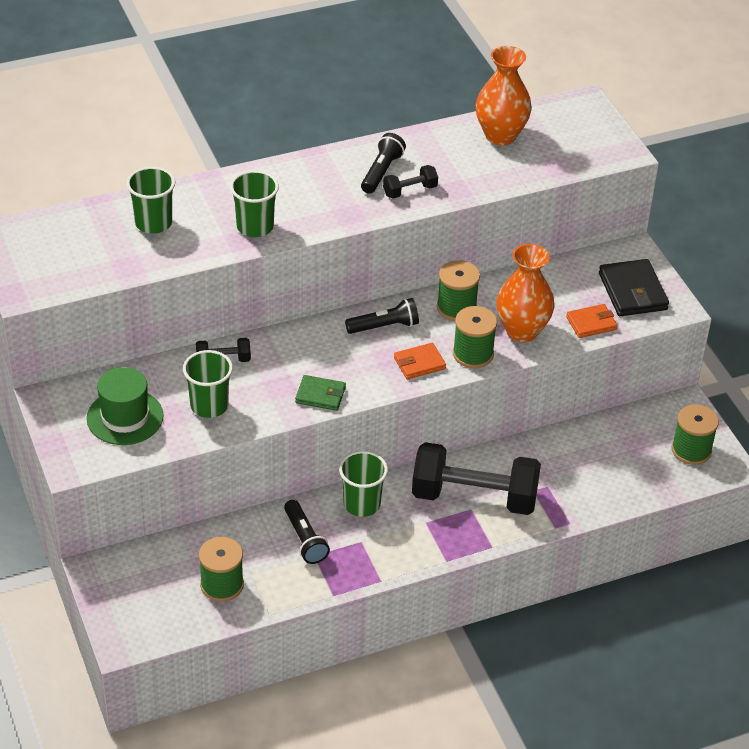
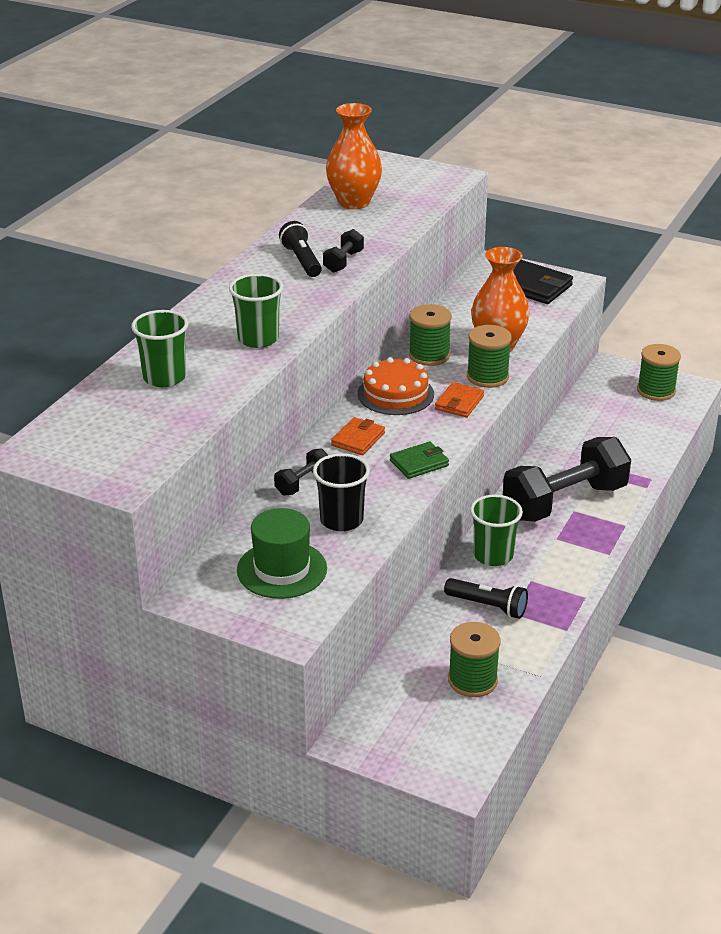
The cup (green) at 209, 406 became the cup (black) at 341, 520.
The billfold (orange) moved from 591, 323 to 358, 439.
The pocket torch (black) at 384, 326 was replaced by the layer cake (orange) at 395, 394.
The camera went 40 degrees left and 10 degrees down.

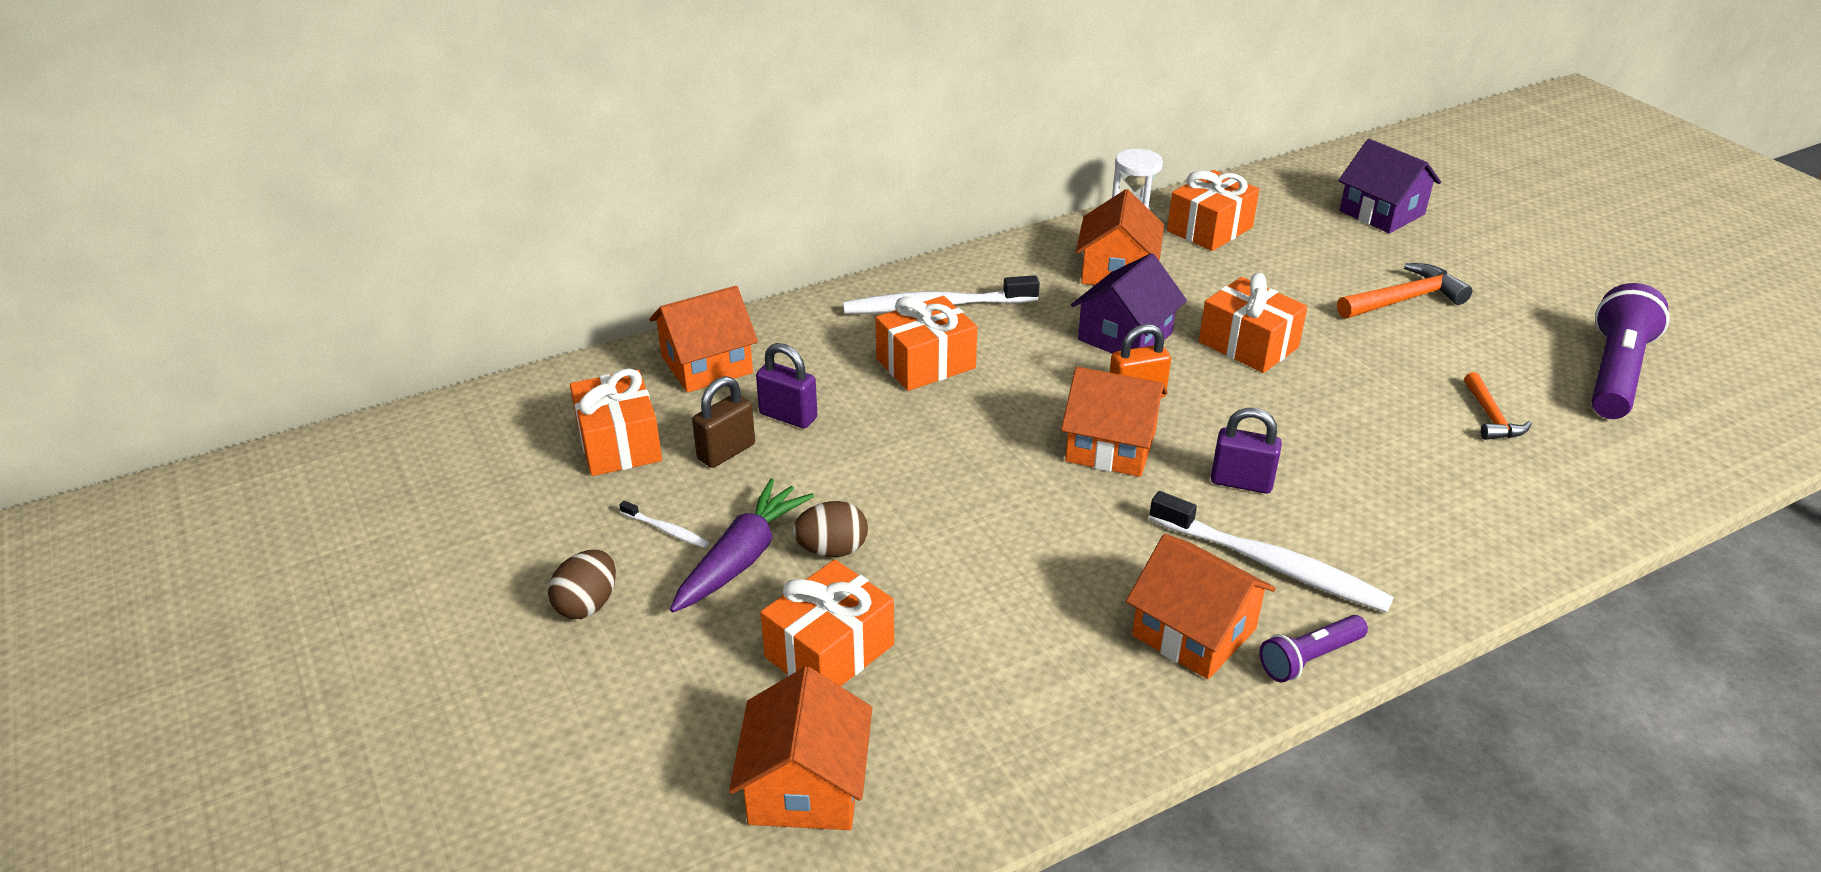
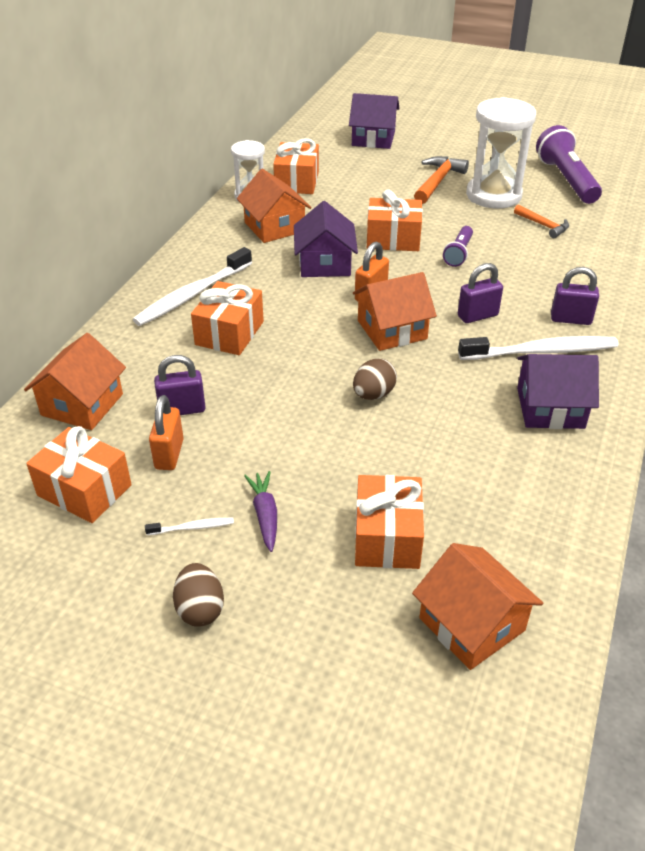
The padlock (brown) at 726, 452 became the padlock (orange) at 169, 454.
The root vegetable (violet) at 742, 558 changed to 0.64 times the size.
The toy egg (brown) moved from 832, 550 to 373, 394.
The pocket torch (violet) moved from 1309, 658 to 458, 253.
The sandglass (white) at 493, 195 appeared.
The cottage (orange) at 1194, 632 became the cottage (violet) at 550, 408.
The padlock (violet) at 570, 319 appeared.
The camera went 40 degrees left and 5 degrees up.

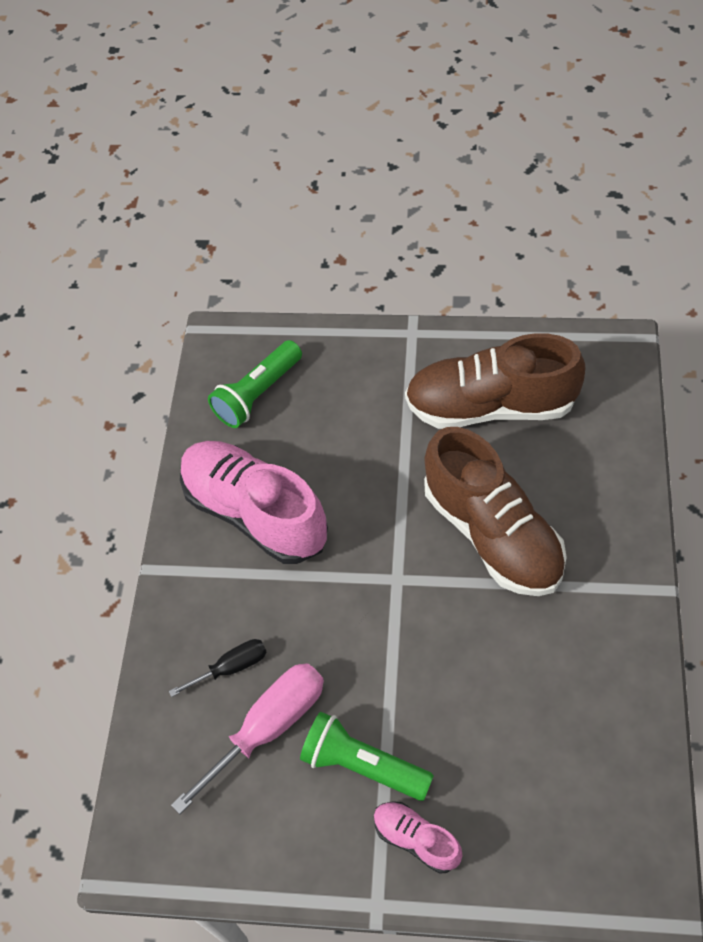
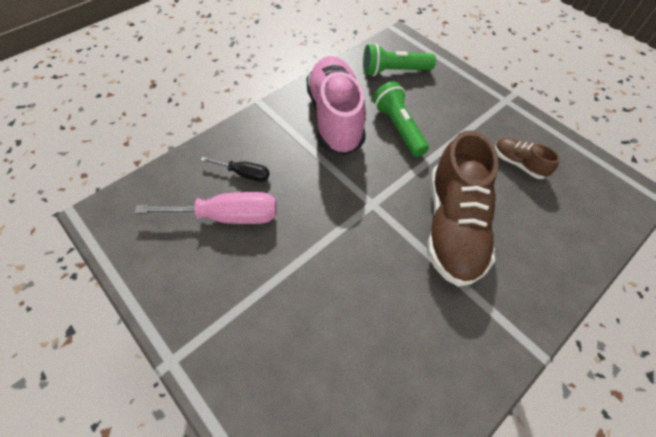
The pocket torch (green) moved from 362, 765 to 398, 127.
The lace-up shoe (brown) at 491, 406 changed to 0.47 times the size.
The lace-up shoe (pink) at 416, 839 disappeared.
The camera went 35 degrees right and 0 degrees up.

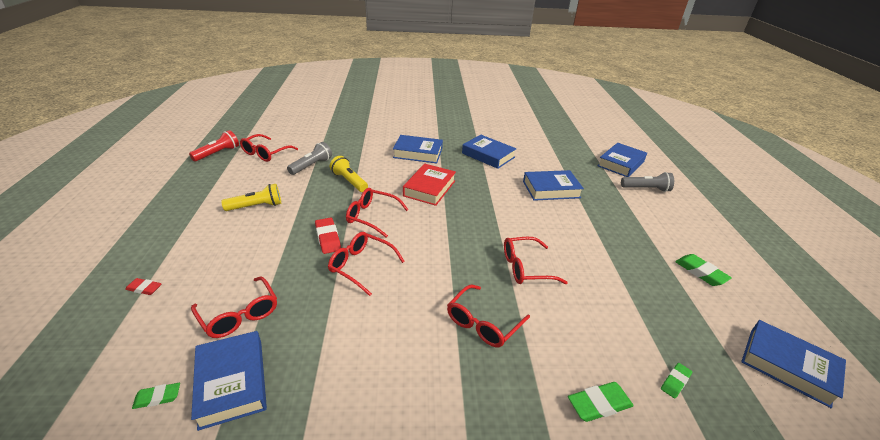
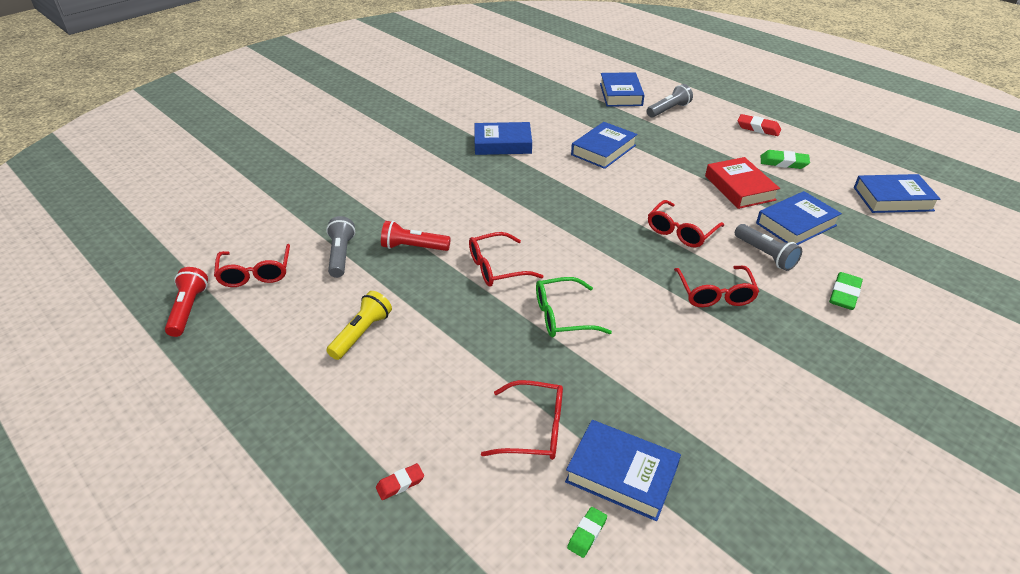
The pocket torch (golden) at 349, 181 became the pocket torch (scarlet) at 413, 247.
The spectacles (scarlet) at 361, 266 became the spectacles (green) at 562, 316.
The hardcover (scarlet) moved from 429, 188 to 739, 188.
The pocket torch (gray) at 765, 255 appeared.
The pencil eraser (scarlet) moved from 328, 238 to 758, 128.
The hardcover (cobalt) moved from 418, 153 to 796, 224.
The pencil eraser (green) at 675, 382 disappeared.
The camera went 40 degrees left and 5 degrees up.

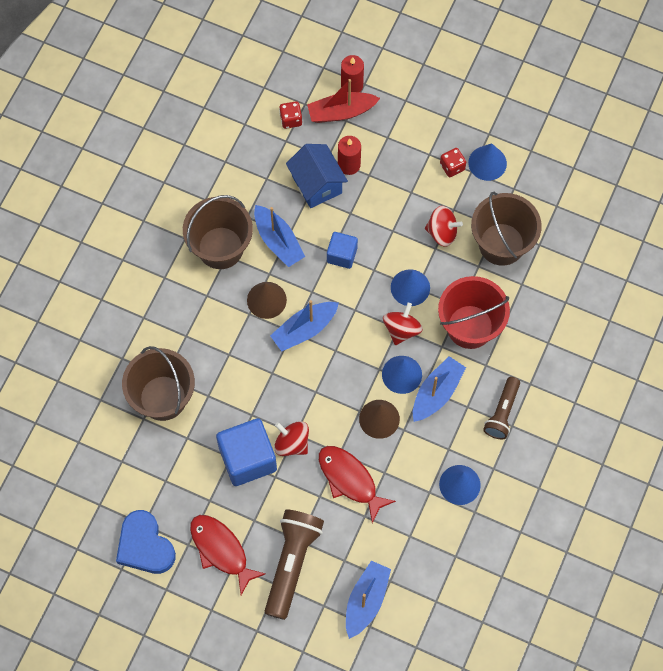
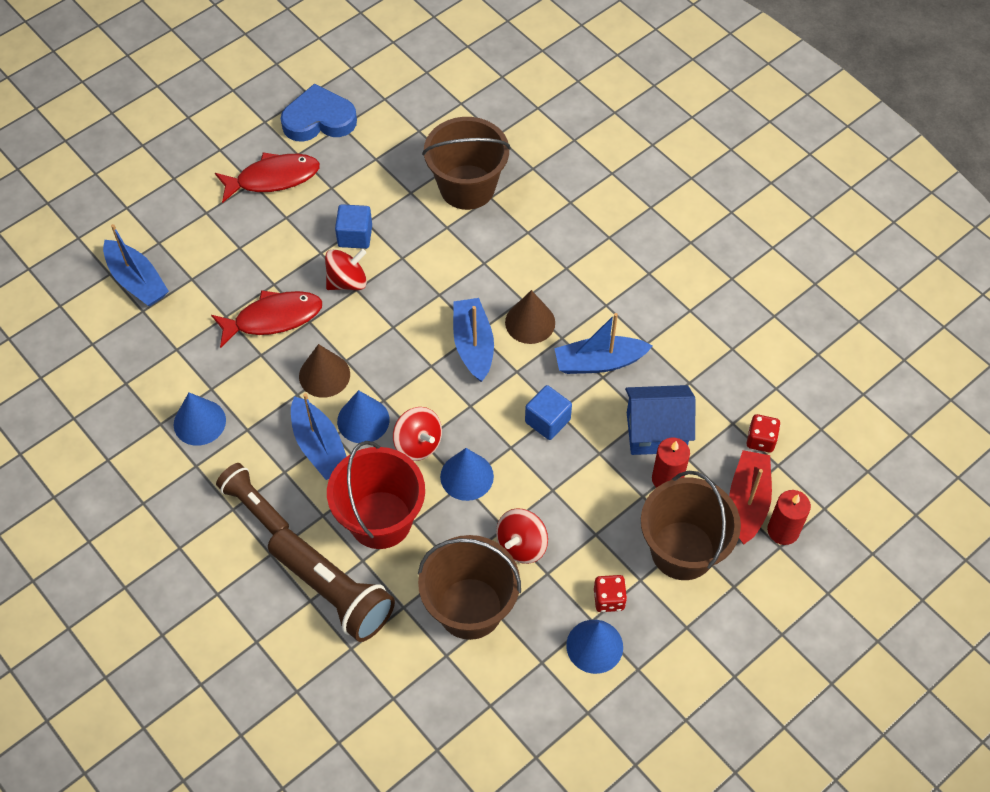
The pocket torch (brown) moved from 292, 563 to 333, 593.
The cube (cobalt) at 247, 459 changed to 0.57 times the size.
The bucket (brown) moved from 220, 248 to 682, 550.
The camera went 115 degrees right and 10 degrees down.

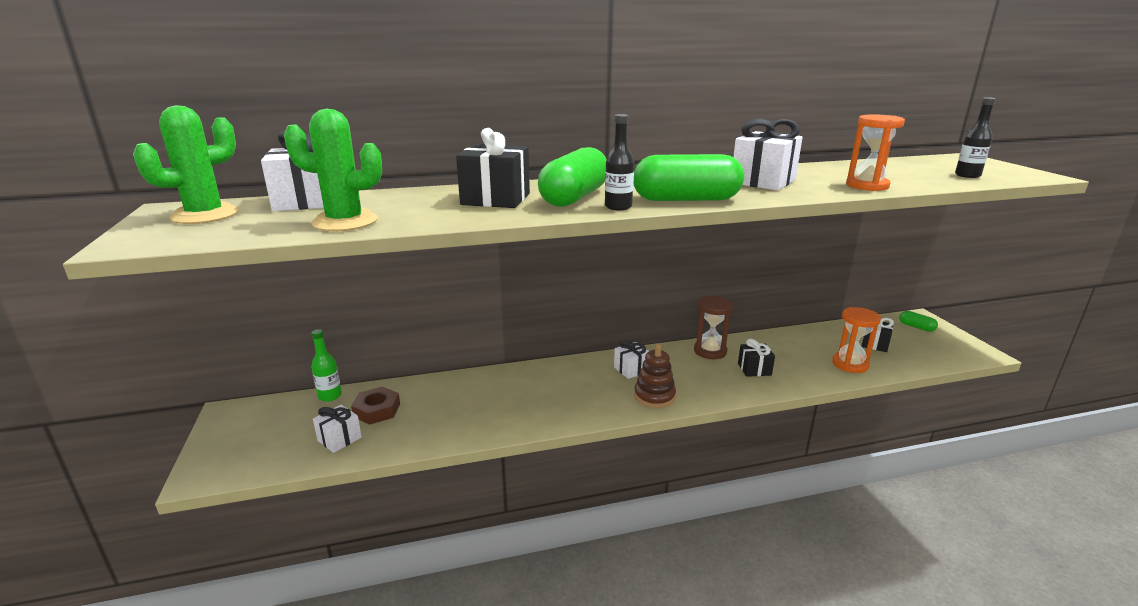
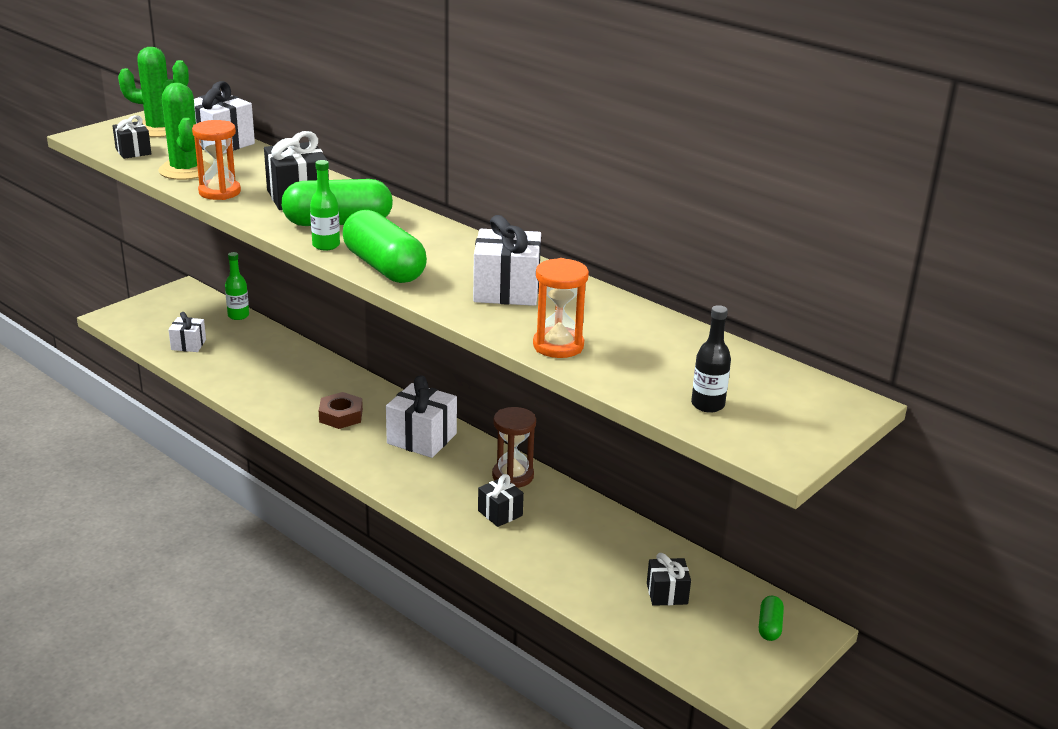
The gift (black) at 133, 151 appeared.
The sandglass (orange) moved from 850, 364 to 219, 192.
The bottle (black) at 618, 207 became the bottle (green) at 326, 245.
The hex nut (brown) moved from 377, 410 to 341, 415.
The gift (white) at 631, 369 changed to 1.71 times the size.
The ring stacker (brown) at 654, 396 disappeared.
The camera went 55 degrees right and 5 degrees up.

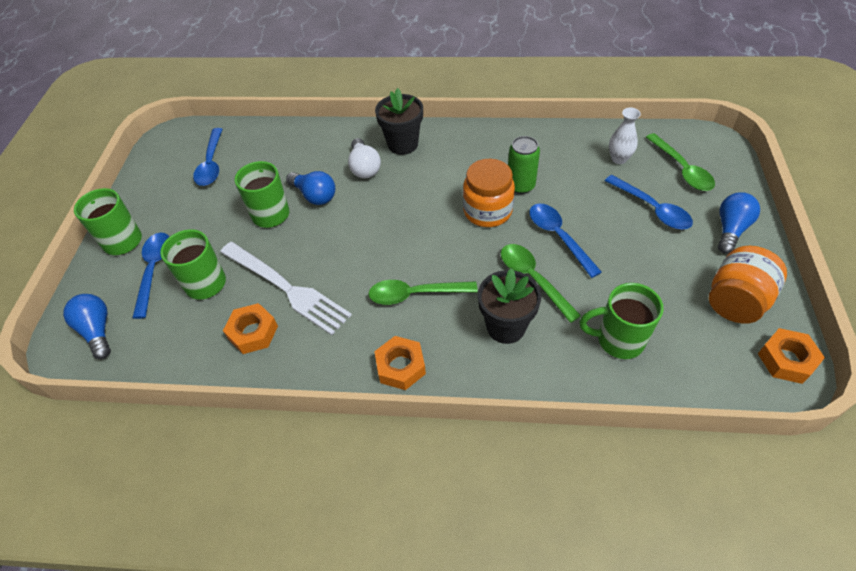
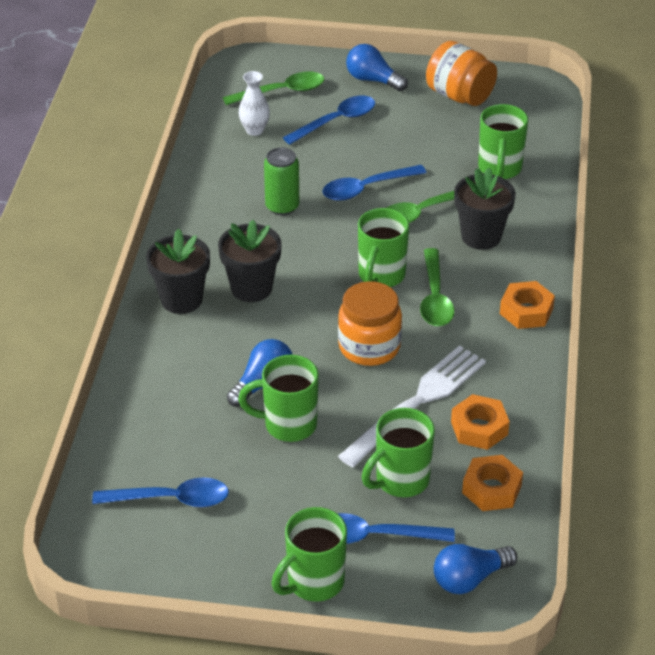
The flower pot (black) at 251, 288 appeared.
The jam jar (orange) moved from 487, 211 to 369, 347.
The coffee mug (green) at 381, 276 appeared.
The hex nut (orange) moved from 786, 360 to 492, 489.
The bulb (white) at 364, 167 disappeared.
The camera went 90 degrees left and 10 degrees down.

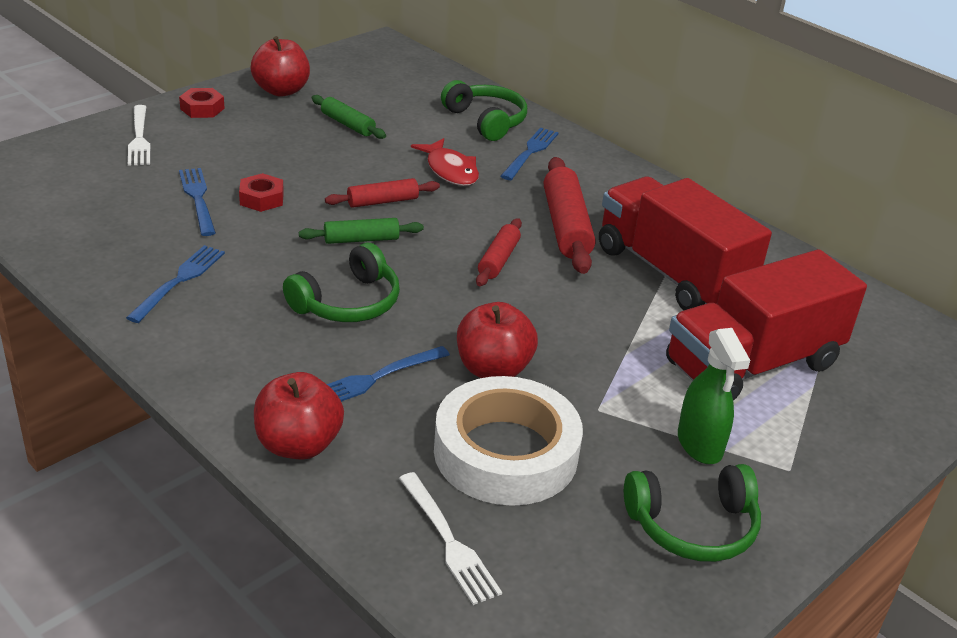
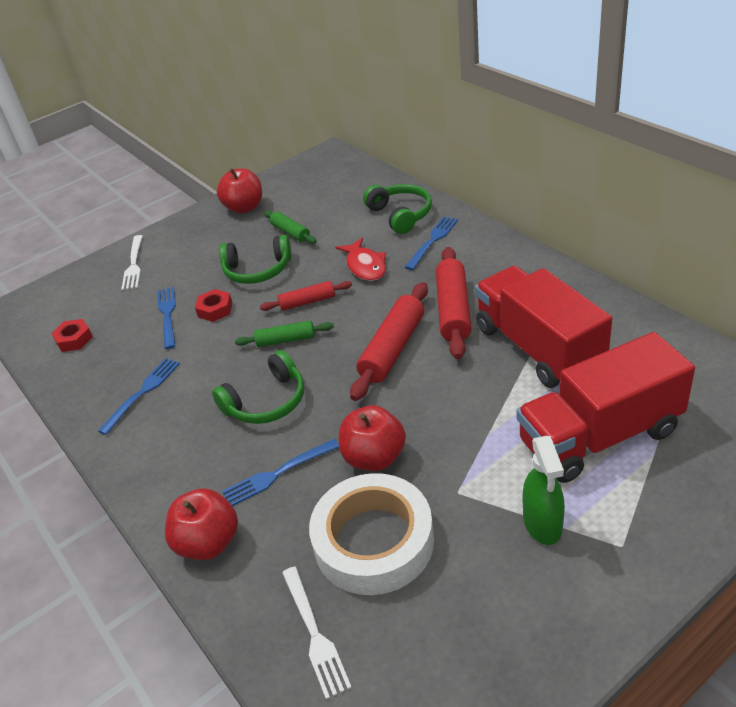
The hex nut (scarlet) moved from 202, 108 to 74, 339.
The headphones (green) moved from 693, 526 to 257, 270.
The rolling pin (scarlet) at 498, 260 changed to 1.71 times the size.
The camera went 15 degrees right and 5 degrees up.

